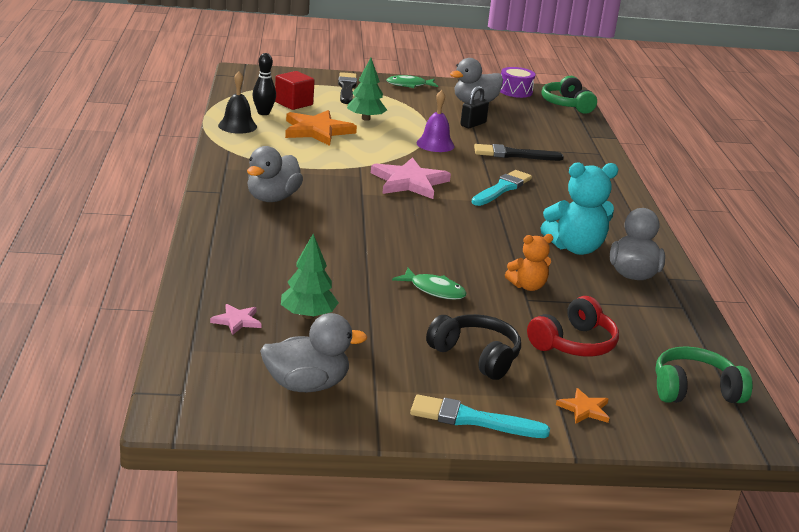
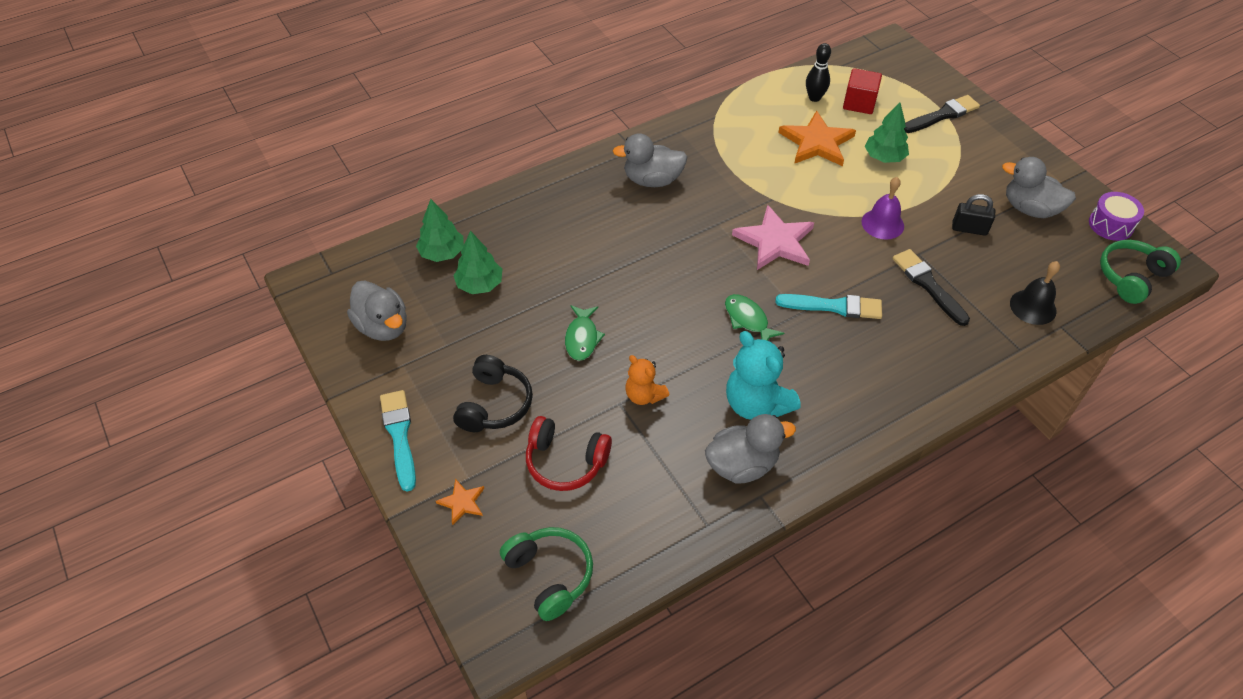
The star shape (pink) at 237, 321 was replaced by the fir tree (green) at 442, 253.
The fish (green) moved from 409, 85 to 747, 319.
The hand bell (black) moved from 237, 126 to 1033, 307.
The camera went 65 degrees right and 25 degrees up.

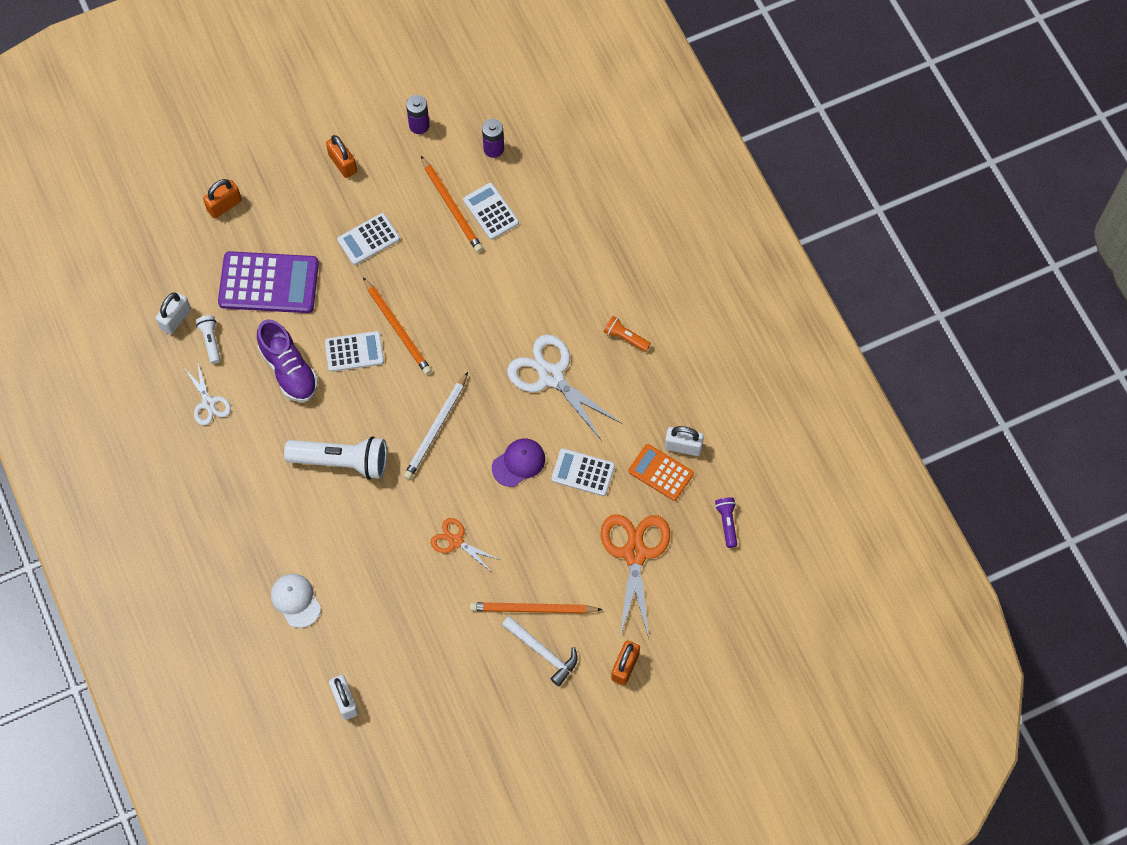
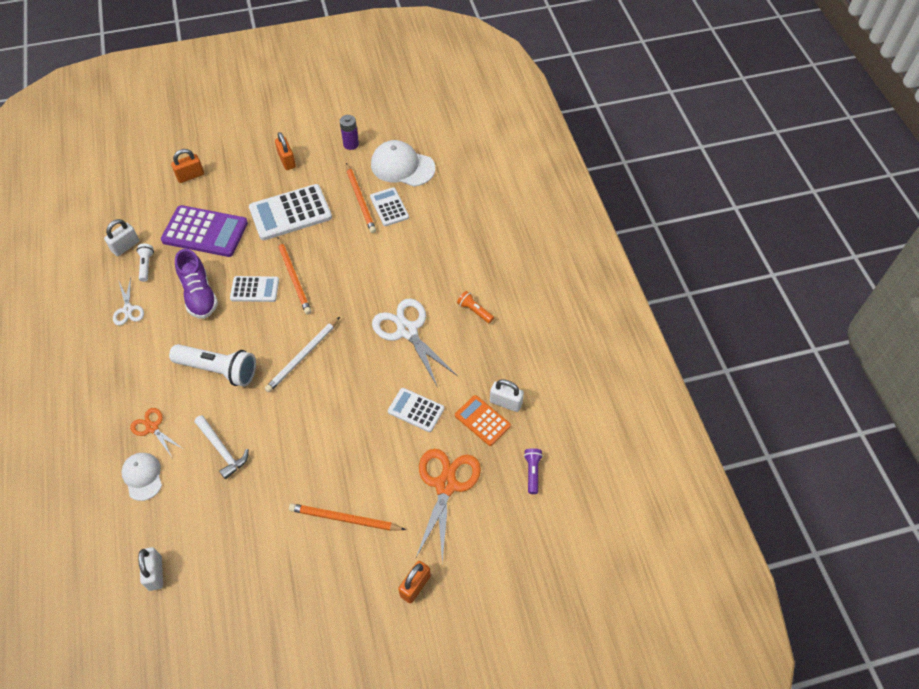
The pair of scissors (orange) moved from 456, 541 to 152, 428.
The carpenter's hammer (white) moved from 543, 652 to 222, 450.
The adding machine (white) at 368, 239 changed to 1.72 times the size.
The battery (violet) at 493, 149 was replaced by the baseball cap (white) at 402, 166.
The baseball cap (violet) at 518, 463 disappeared.
The camera went 10 degrees right and 10 degrees down.

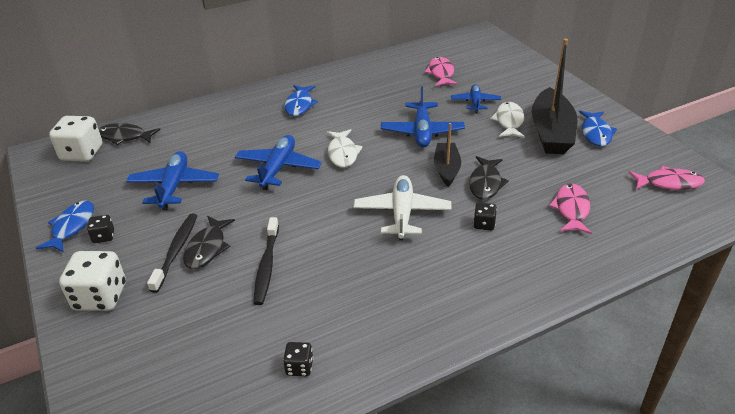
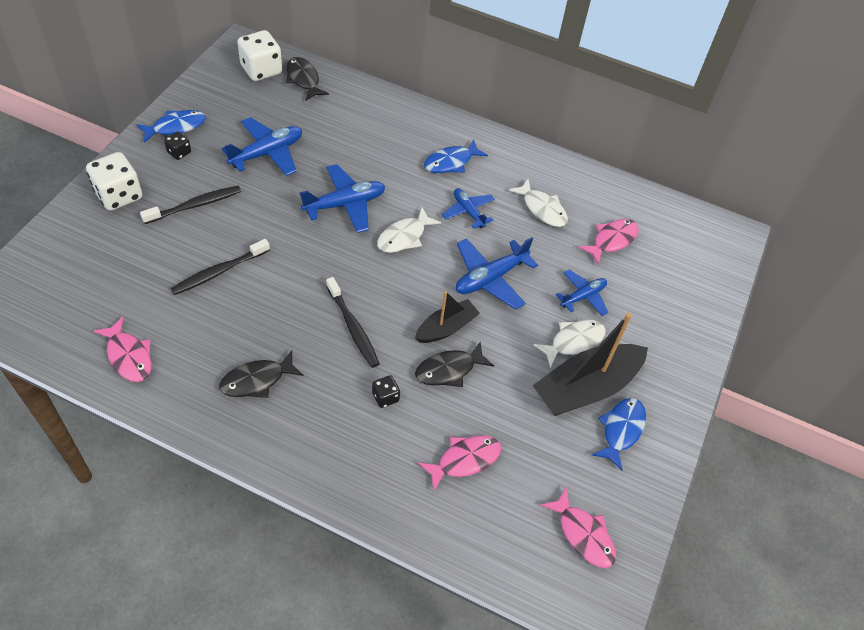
The game die (black) at 299, 367 was replaced by the fish (pink) at 129, 356.
The fish (black) moved from 207, 248 to 257, 380.
The plane (white) at 402, 213 was replaced by the tooth brush (black) at 353, 327.
The plane (cobalt) at 468, 211 appeared.
The fish (white) at 542, 209 appeared.
The fish (cobalt) at 596, 133 turned 150 degrees clockwise.
The camera went 45 degrees right and 15 degrees up.

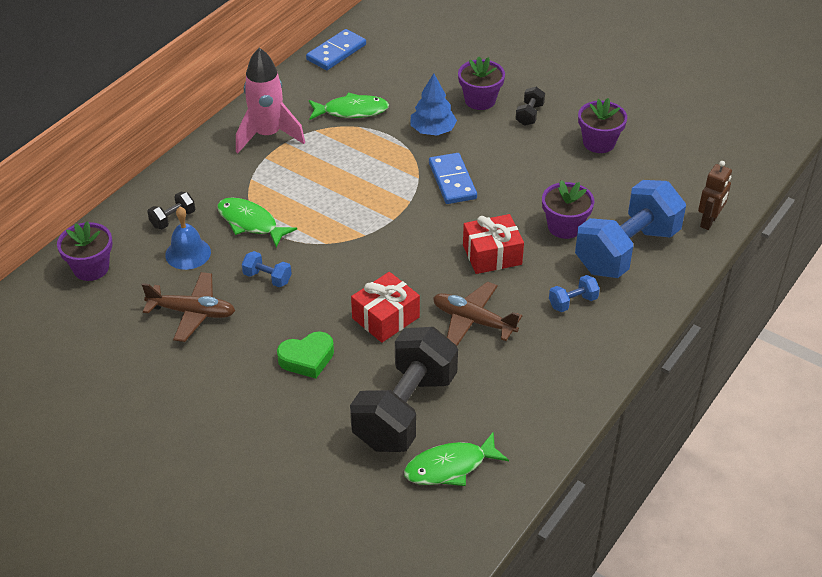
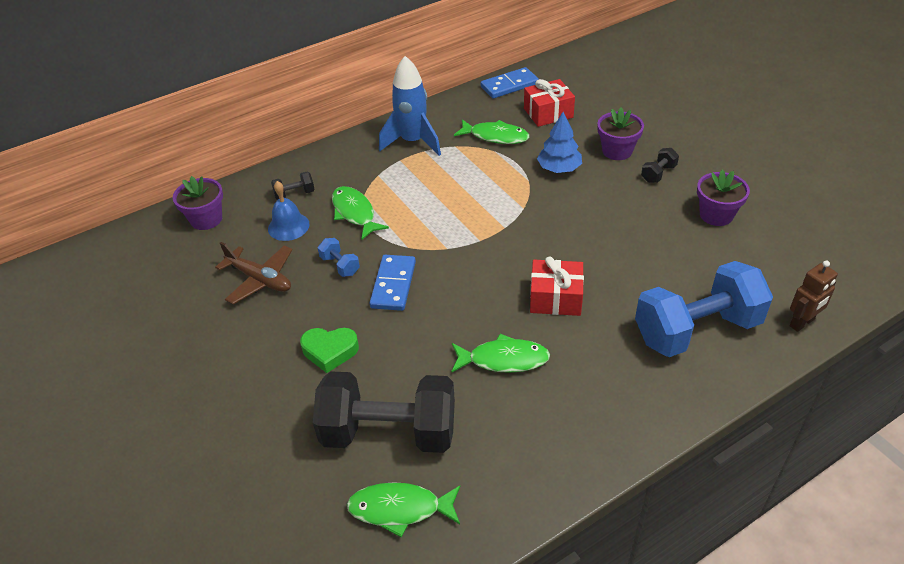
The free weight (black) at 405, 410 turned 45 degrees clockwise.
The domino (cobalt) moved from 452, 181 to 393, 285.
The toy rocket (pink) at 268, 135 became the toy rocket (cobalt) at 413, 142.
The plane (brown) at 473, 321 was replaced by the fish (green) at 503, 359.
The gift (scarlet) moved from 385, 318 to 548, 113.
The flower pot (violet) at 564, 227 disappeared.
The free weight (cobalt) at 573, 302 disappeared.
The camera went 25 degrees right and 0 degrees up.

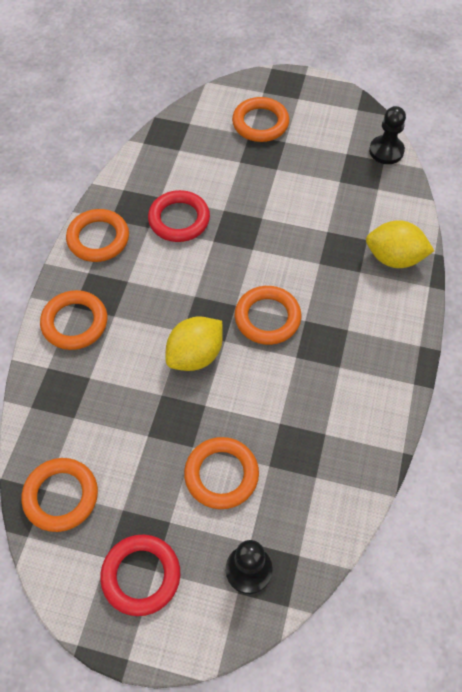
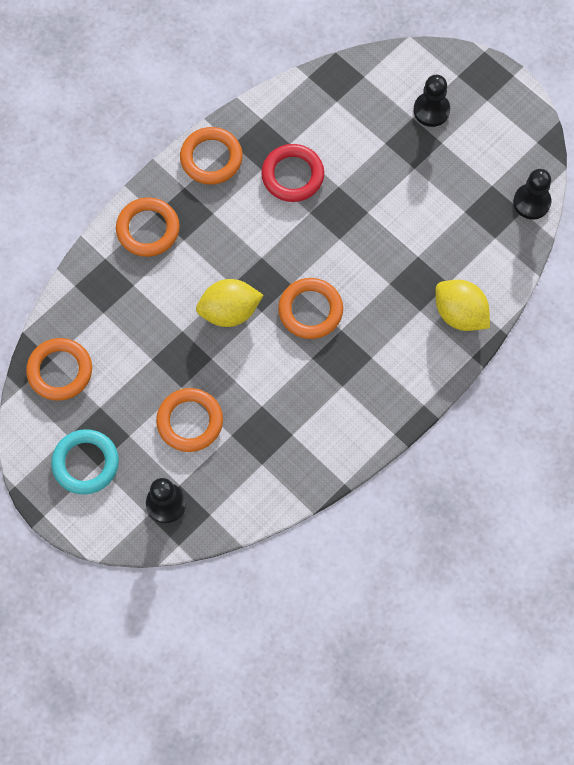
The hoop (scarlet) at 141, 576 became the hoop (teal) at 85, 463.
The hoop (orange) at 260, 123 was replaced by the chess pawn (black) at 431, 110.
The camera went 30 degrees right and 10 degrees up.

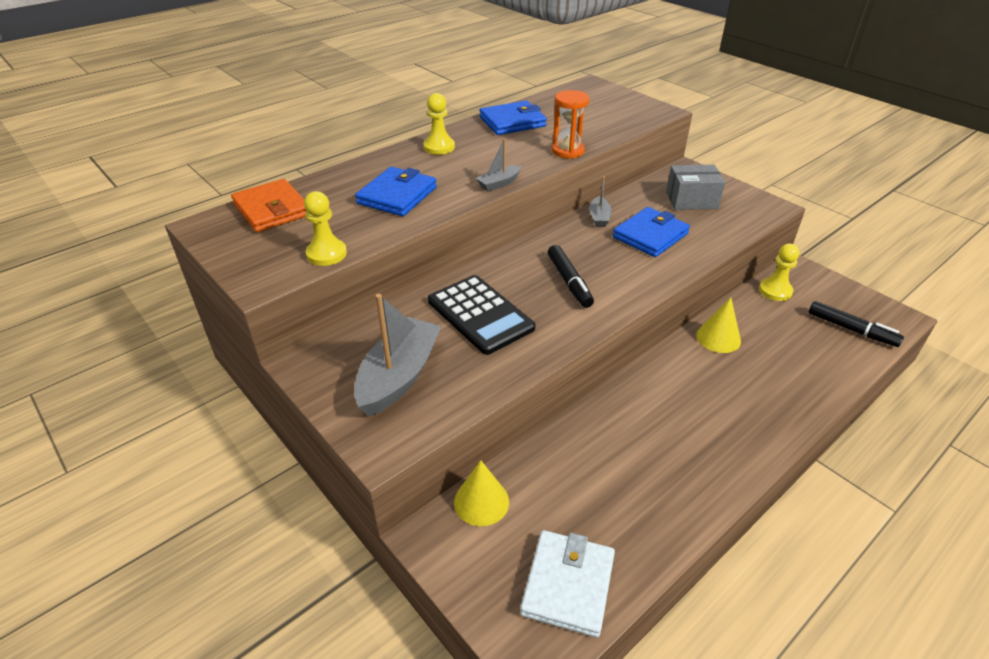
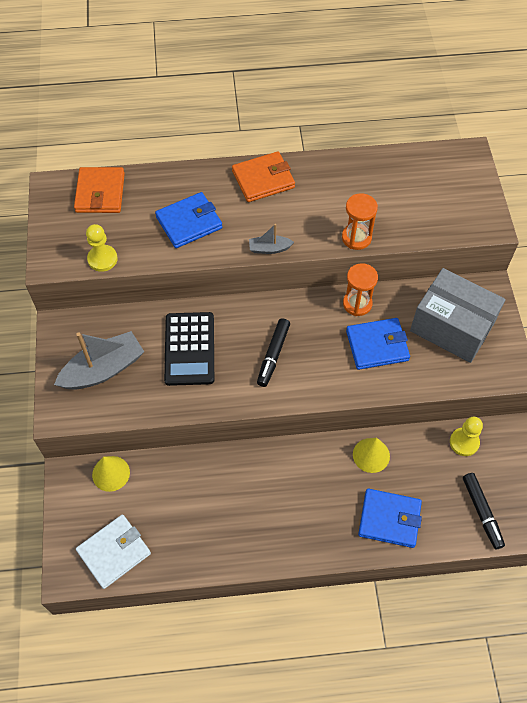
The chess pawn (golden) at 439, 147 was replaced by the billfold (orange) at 263, 179.
The boat (gray) at 599, 217 was replaced by the sandglass (orange) at 357, 304.
The billfold (cobalt) moved from 512, 122 to 389, 519.
The parcel (gray) at 691, 200 changed to 1.60 times the size.
The camera went 35 degrees right and 20 degrees up.

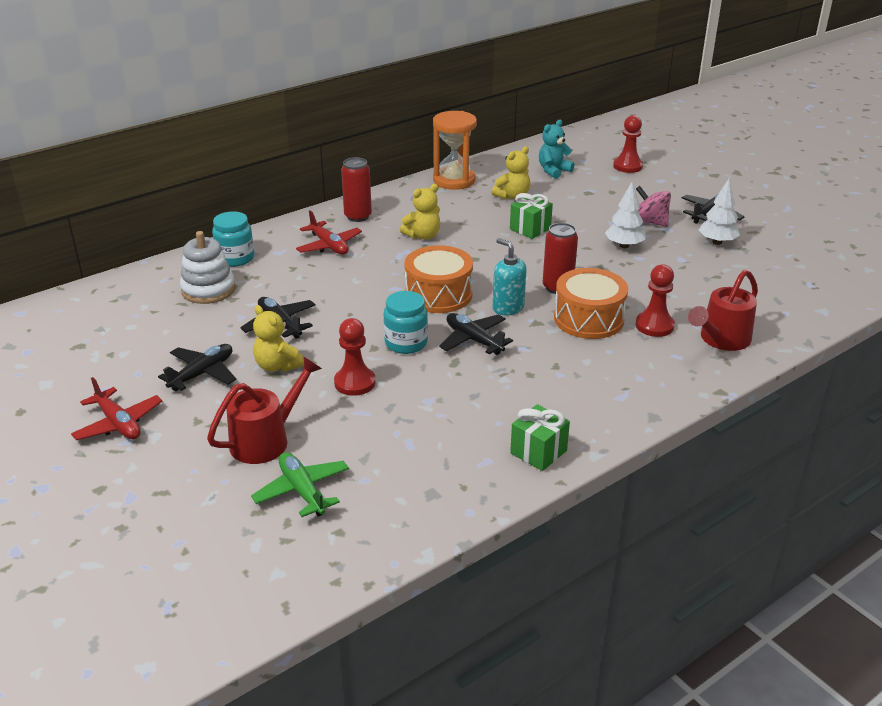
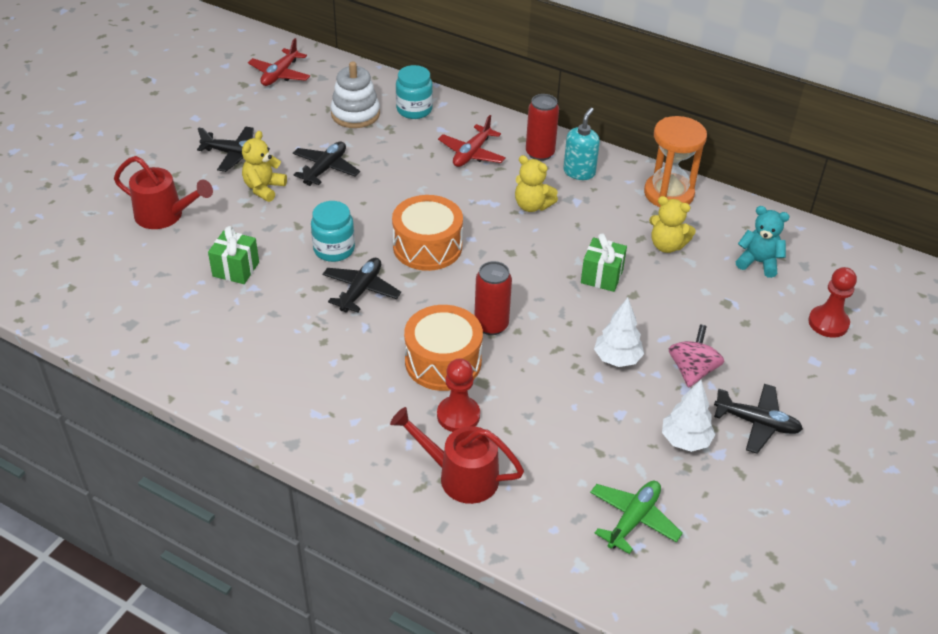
The gift (green) moved from 538, 452 to 236, 269.
The plane (scarlet) moved from 118, 424 to 280, 74.
The pump bottle (teal) moved from 508, 308 to 579, 172.
The plane (green) moved from 302, 491 to 633, 519.
The chess pawn (scarlet) at 355, 382 disappeared.
The camera went 65 degrees right and 10 degrees up.

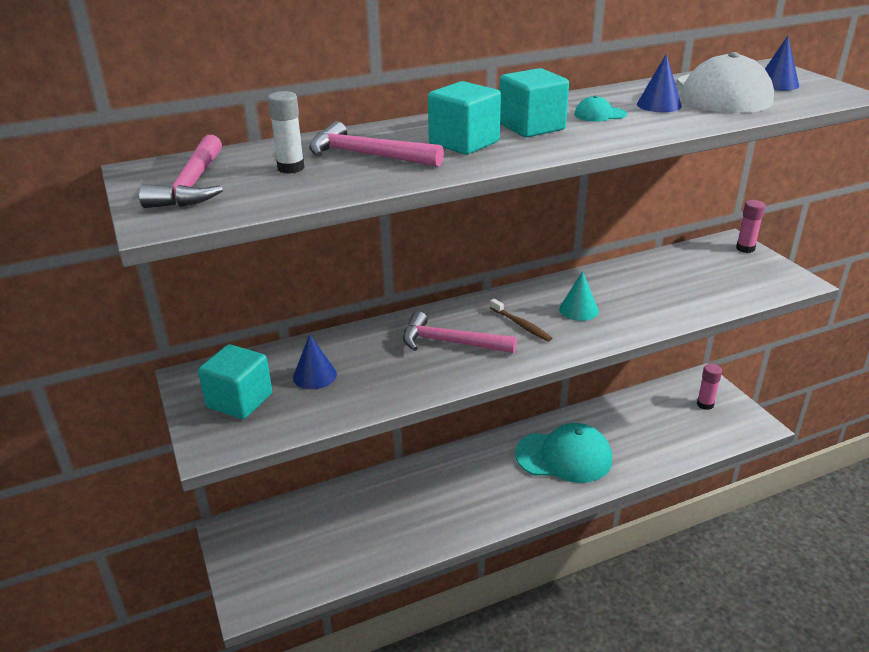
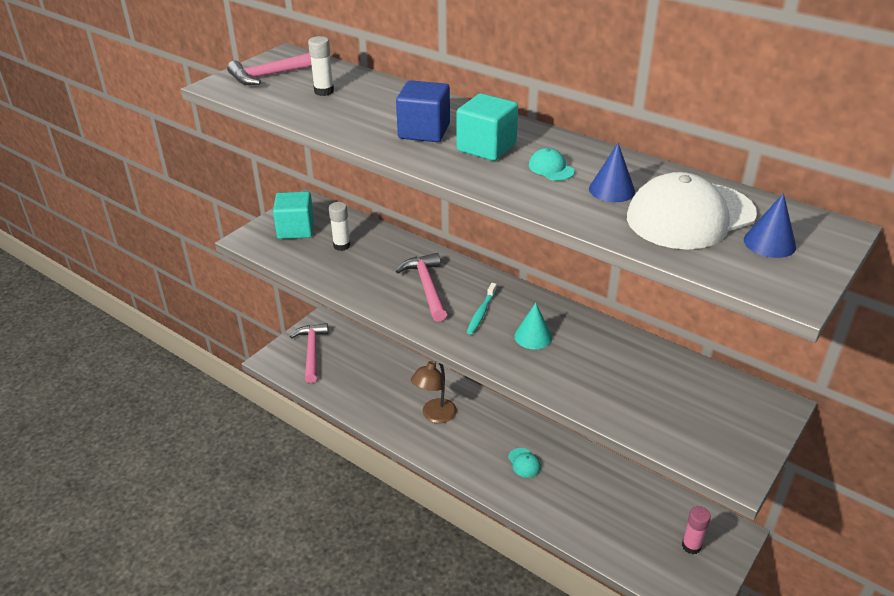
The carpenter's hammer (pink) moved from 367, 155 to 312, 352.
The cone (cobalt) at 314, 375 was replaced by the glue (white) at 341, 245.
The cube (teal) at 464, 143 became the cube (cobalt) at 424, 131.
The desk lamp (brown) at 435, 416 appeared.
The tooth brush (brown) at 521, 325 became the tooth brush (teal) at 481, 313.
The baseball cap (teal) at 564, 457 changed to 0.41 times the size.
The glue (pink) at 745, 248 disappeared.
The camera went 60 degrees right and 5 degrees up.

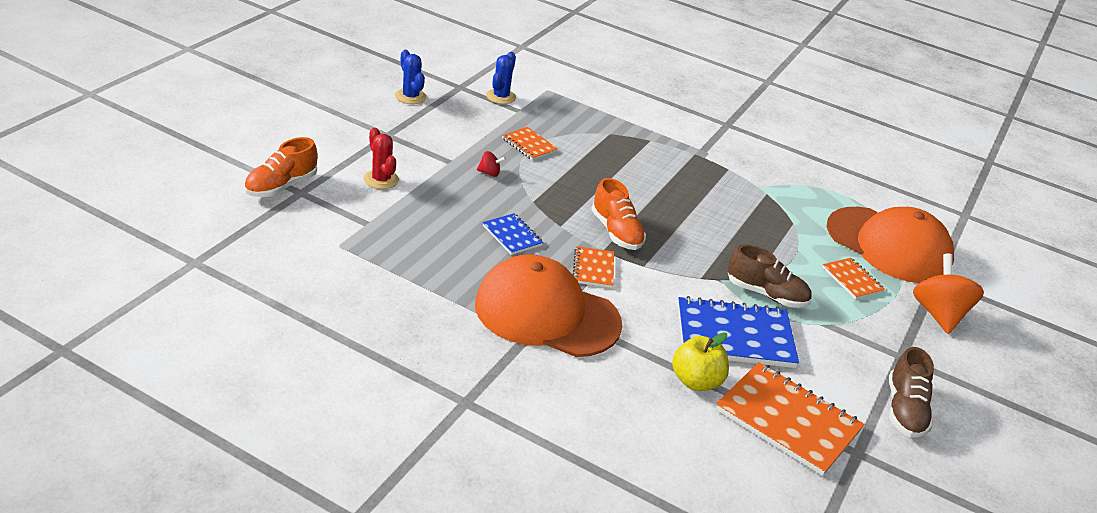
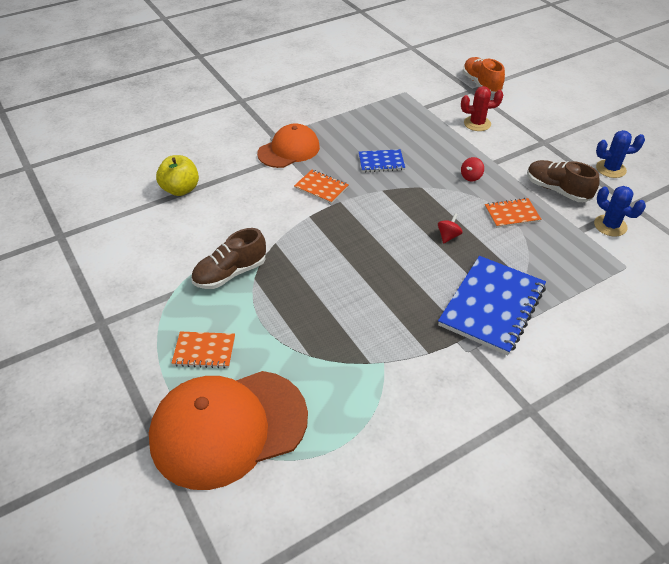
The baseball cap (orange) at 547, 314 changed to 0.61 times the size.
The spinning top (scarlet) at 448, 236 appeared.
The notepad (cobalt) moved from 734, 336 to 492, 306.
The lace-up shoe (brown) moved from 904, 410 to 557, 190.
The lace-up shoe (orange) at 616, 232 disappeared.
The notepad (orange) at 787, 421 disappeared.
The spinning top (orange) at 938, 314 disappeared.
The camera went 125 degrees right and 10 degrees up.

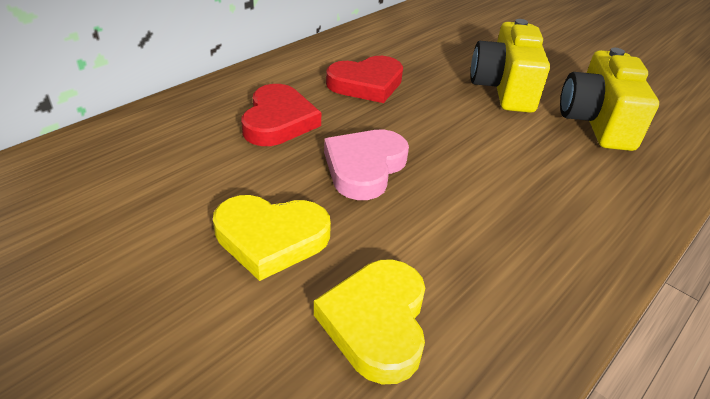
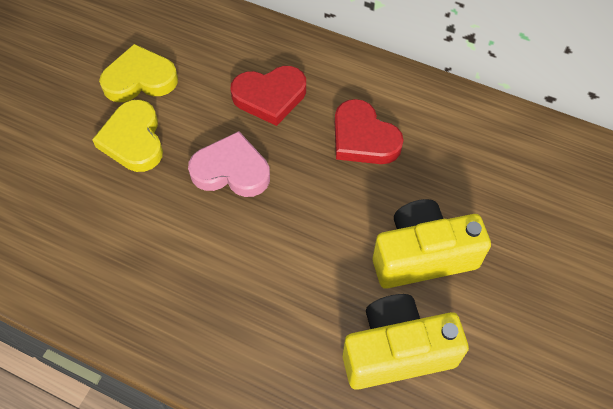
The heart shape (golden) moved from 376, 322 to 140, 79.
The camera went 75 degrees right and 20 degrees up.

